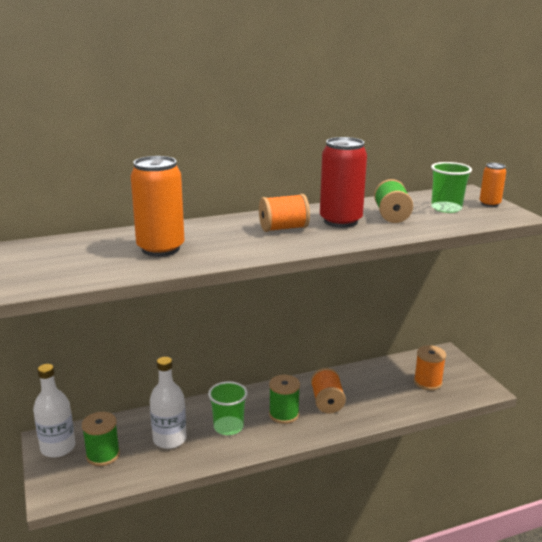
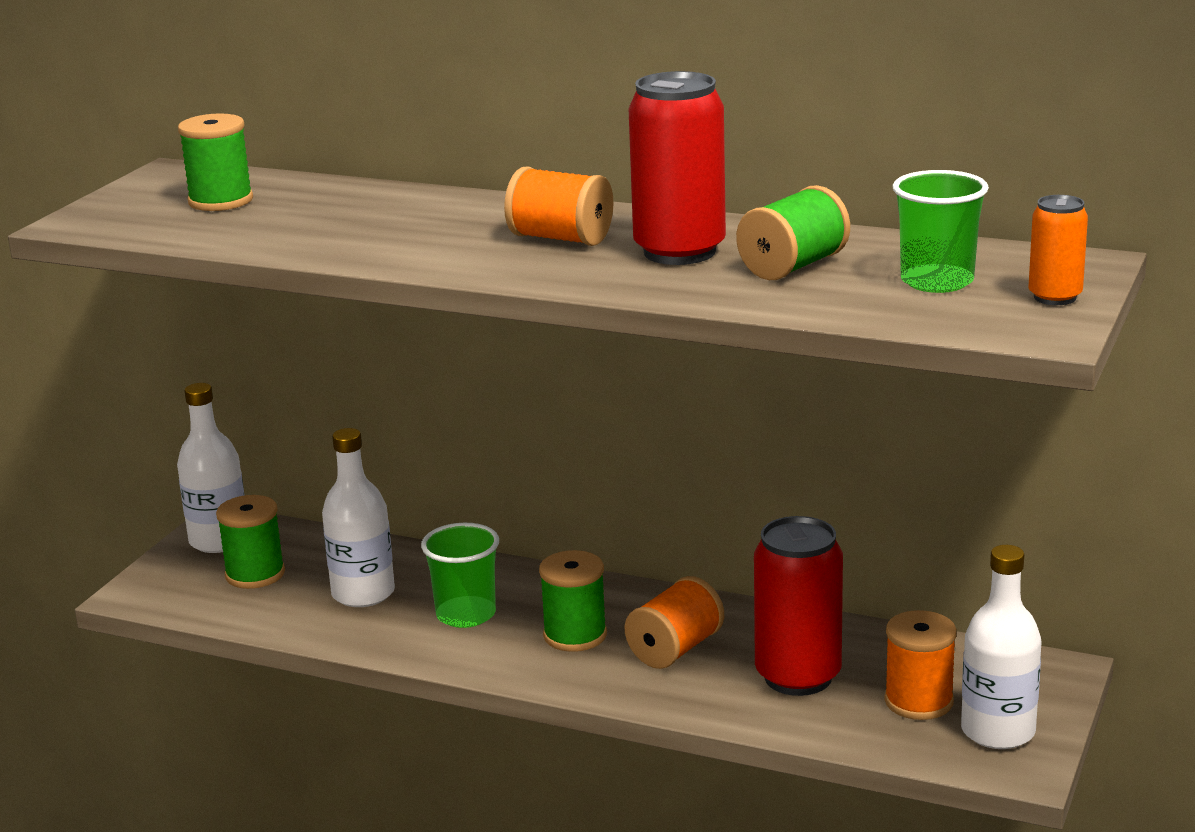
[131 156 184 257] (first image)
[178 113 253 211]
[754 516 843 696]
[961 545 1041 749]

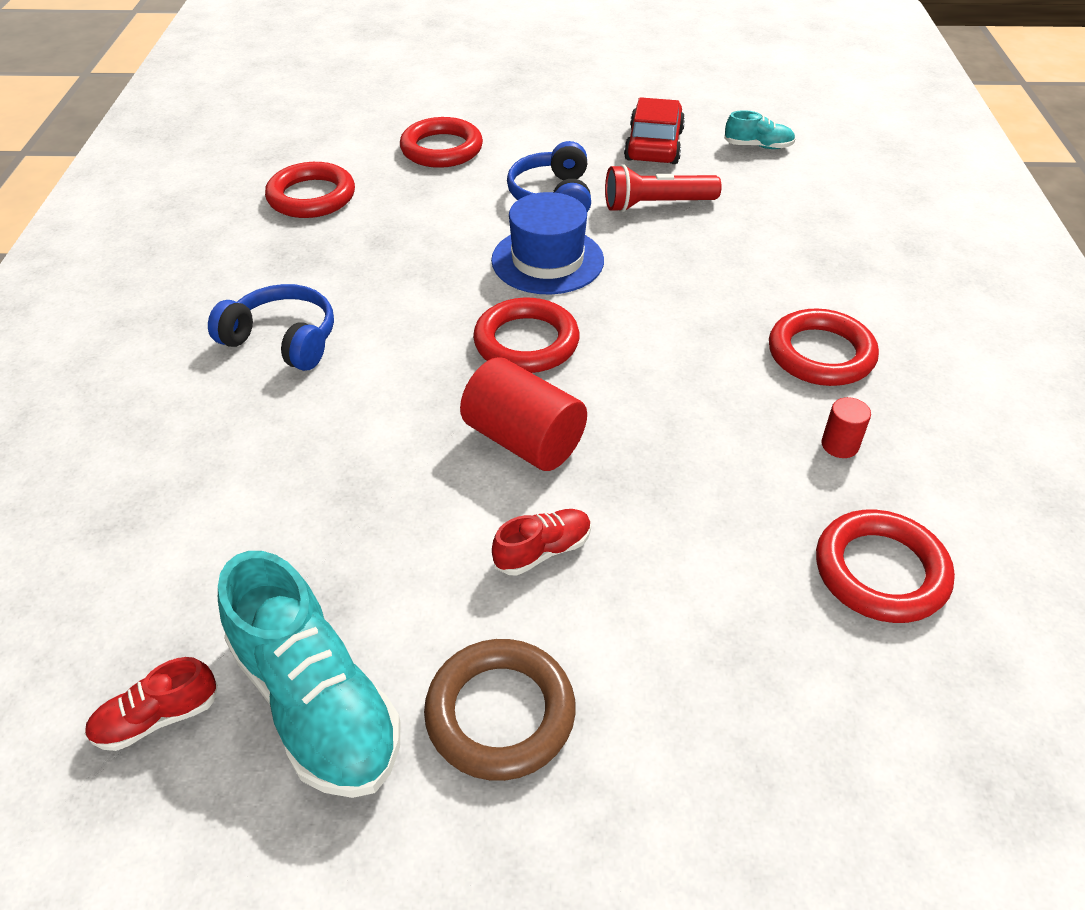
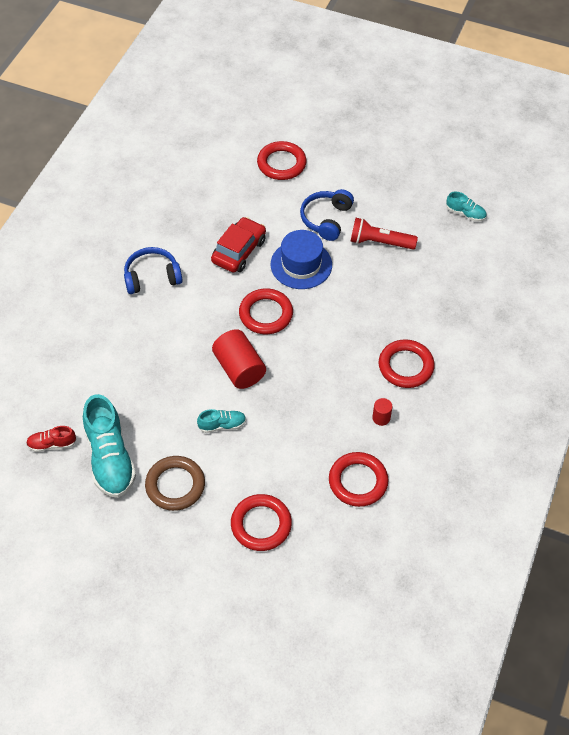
[124 247 182 294]
[231 494 292 551]
[197 409 246 433]
[211 217 266 273]

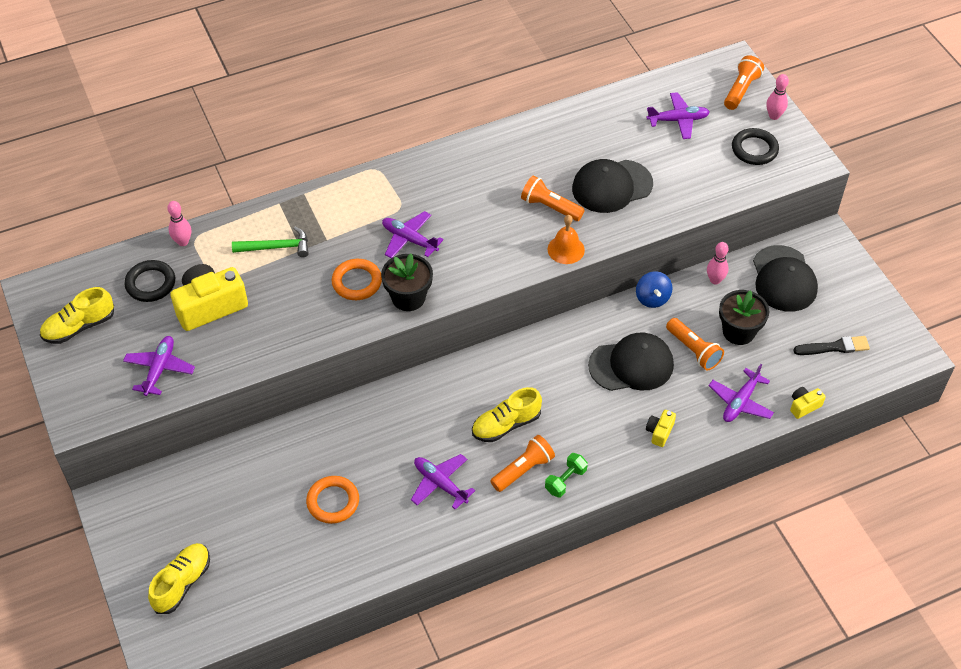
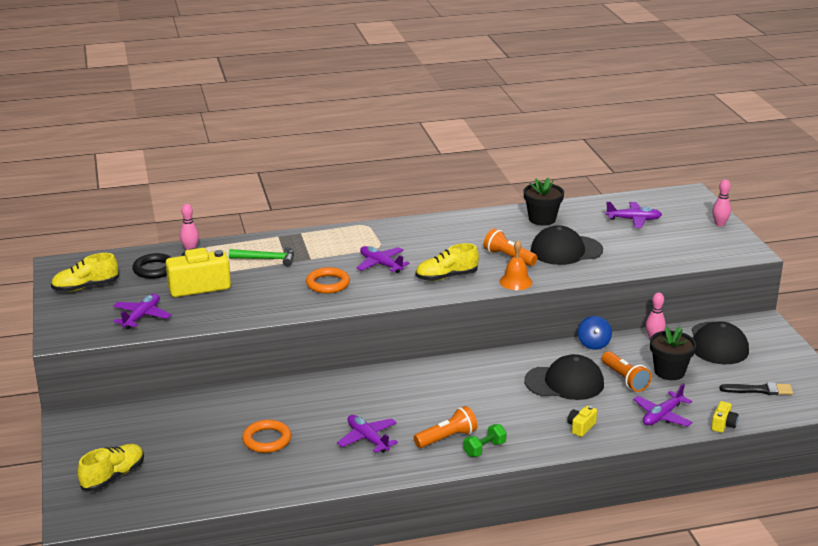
[524 177 564 226]
[415 243 479 281]
[724 55 764 110] (first image)
[732 128 779 165] (first image)
[711 401 739 433]

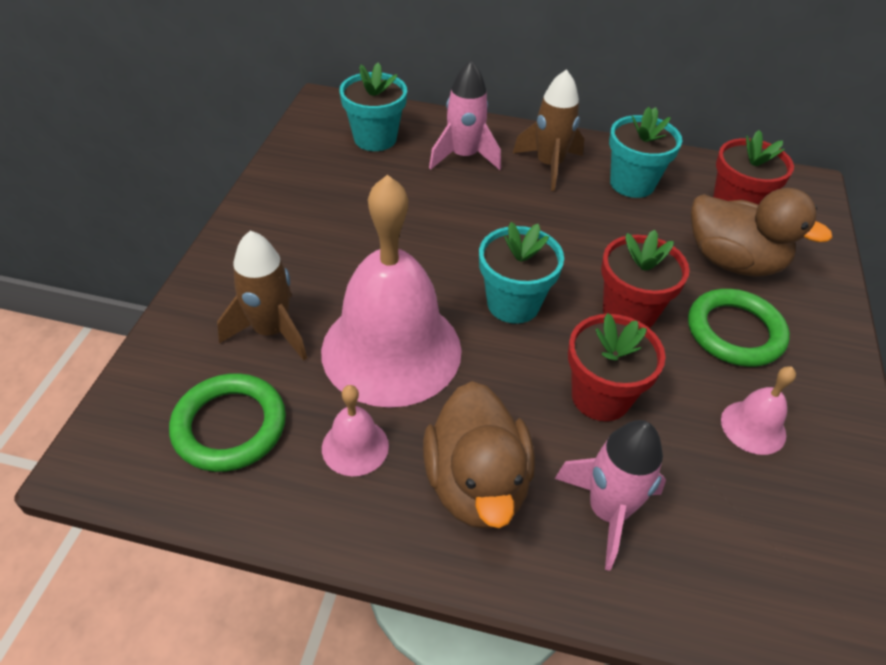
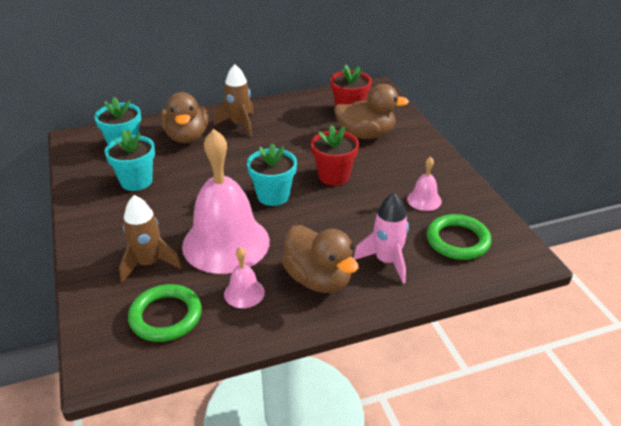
[161 92 208 143]
[568 313 666 421] (first image)
[105 130 155 191]
[427 214 491 260]

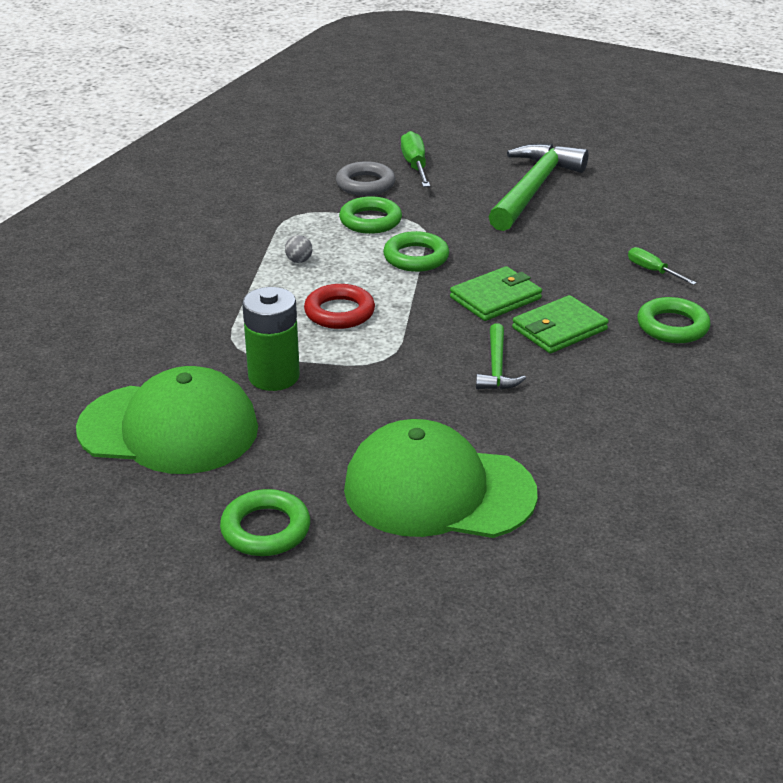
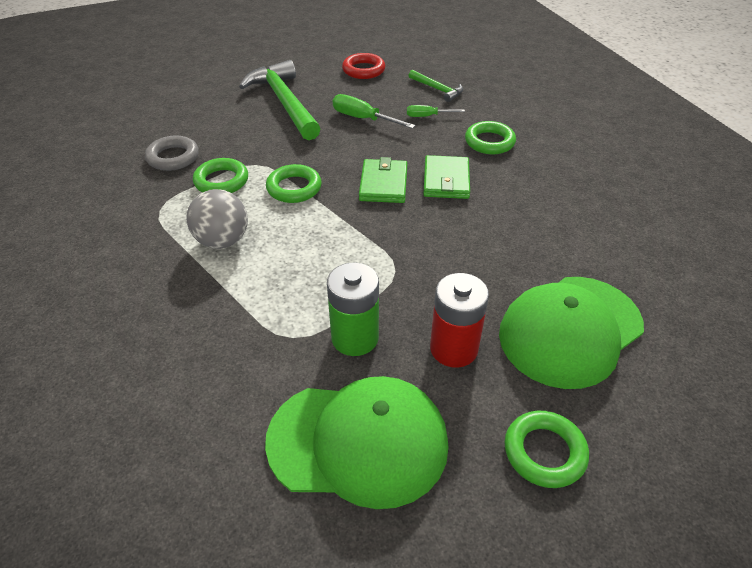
[265 376 448 509]
[186 189 248 249]
[342 53 385 79]
[333 94 415 129]
[408 70 463 102]
[430 273 489 368]

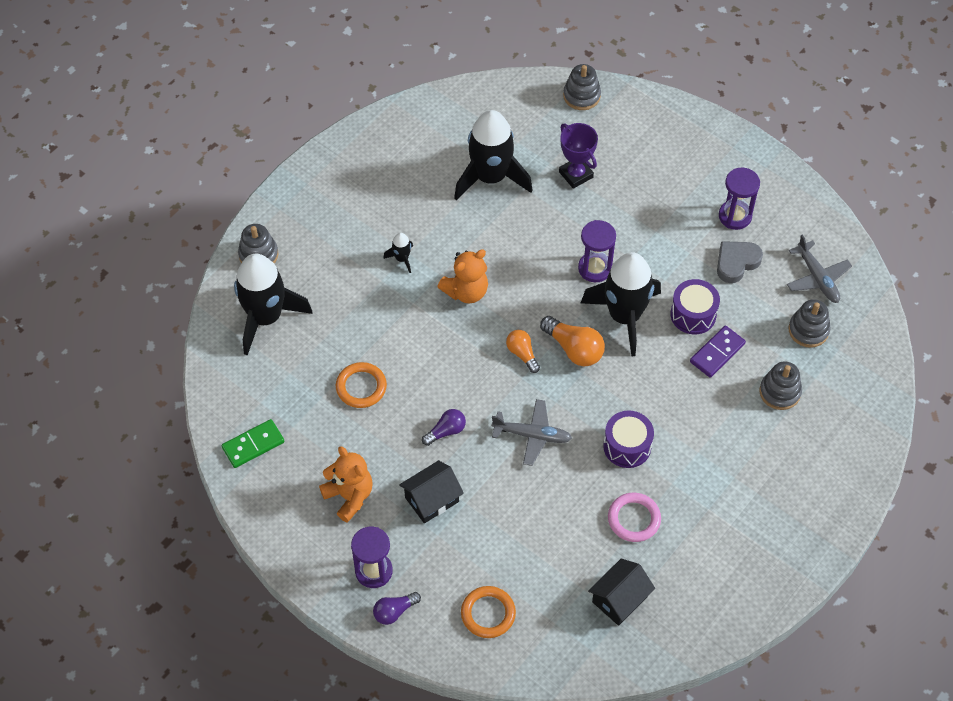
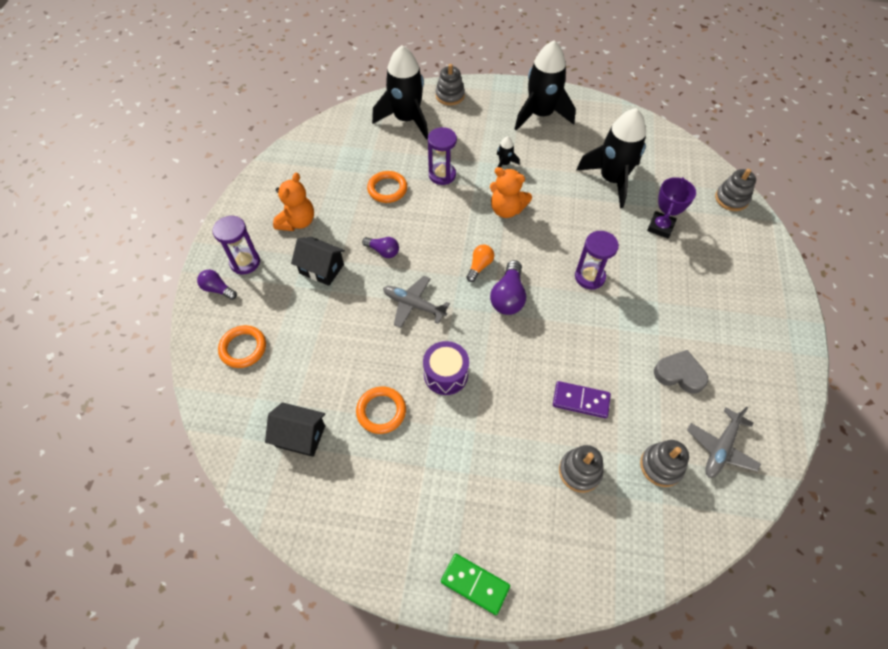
[441 553 510 615]
[383 276 450 328]
[490 260 526 315]
[515 40 576 131]
[356 386 406 434]
[671 279 720 335] (first image)
[428 127 457 185]

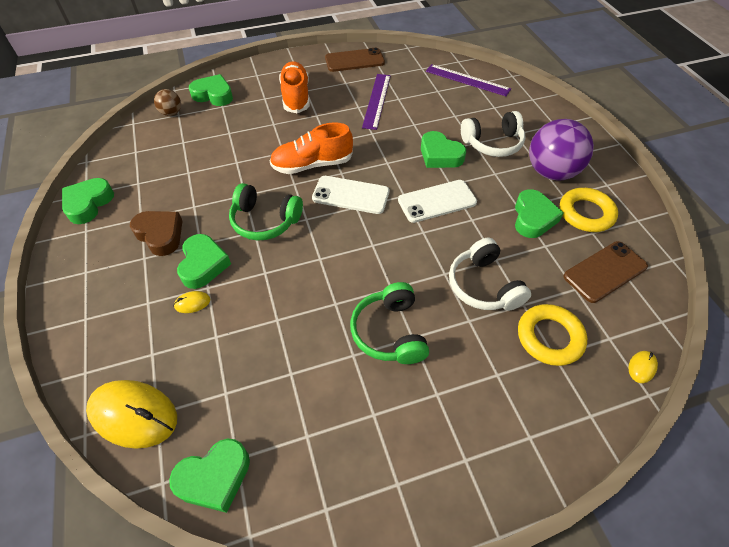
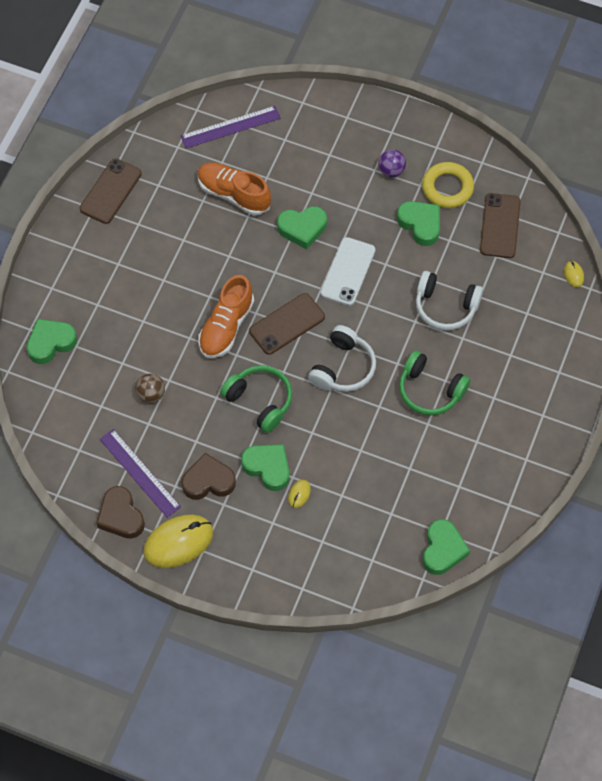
[96 486 145 539]
[143 515 213 568]
[136 374 165 403]
[220 365 292 433]
[197 162 271 215]
[249 293 325 355]
[100 429 181 518]
[308 325 376 392]
[518 304 587 366] (first image)
[378 149 406 177]

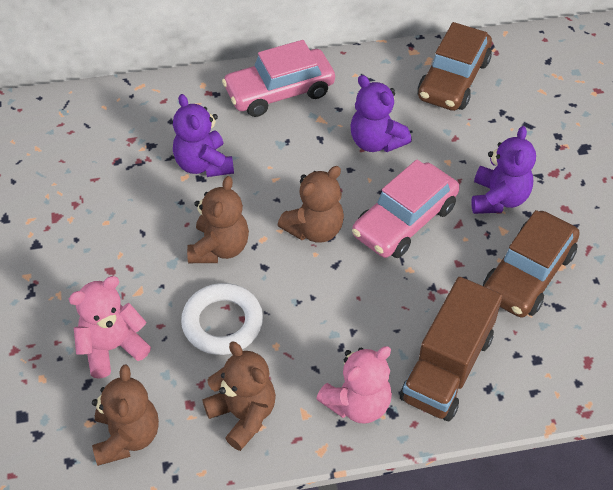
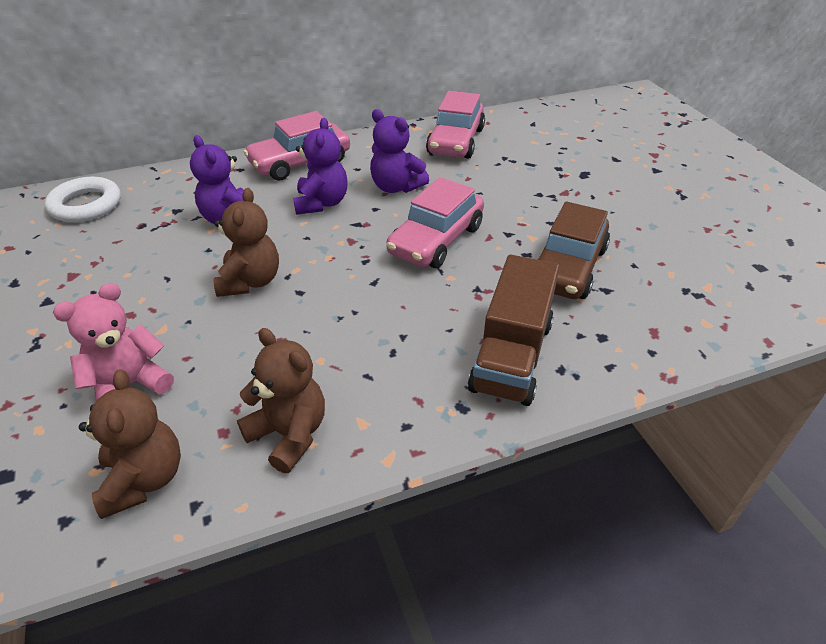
[45 177 121 222]
[278 166 344 243] (first image)
[316 346 392 424] (first image)
[426 91 485 159]
[293 118 348 215]

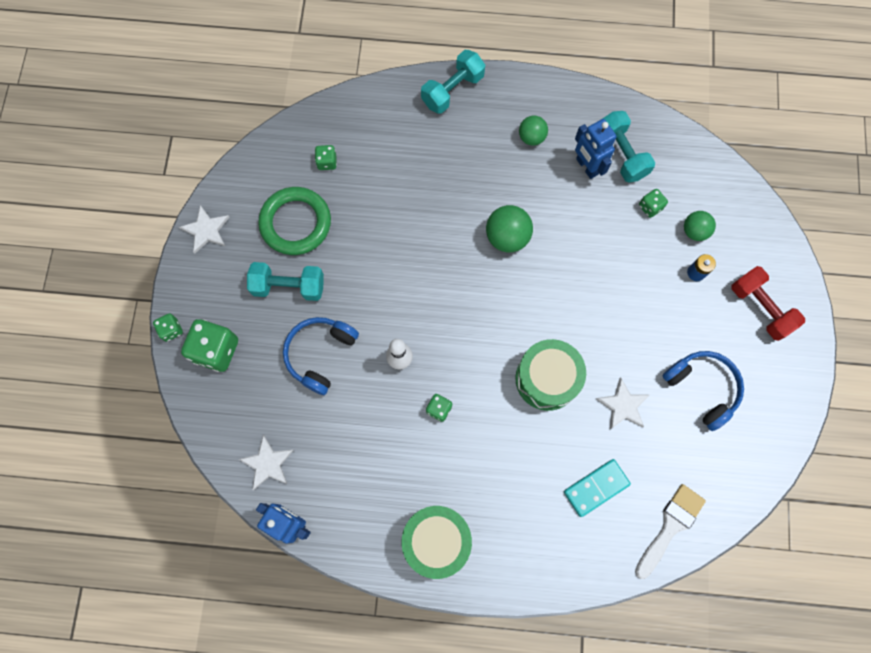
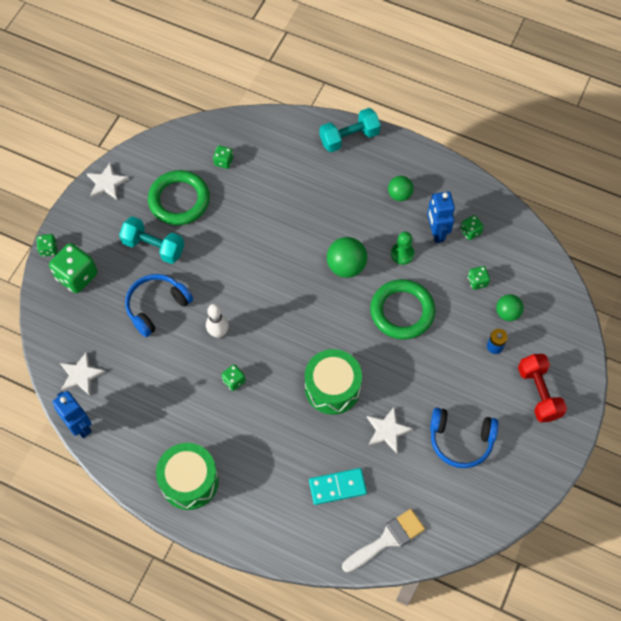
[460 215 484 240]
[430 408 499 468]
[370 279 435 340]
[391 232 414 265]

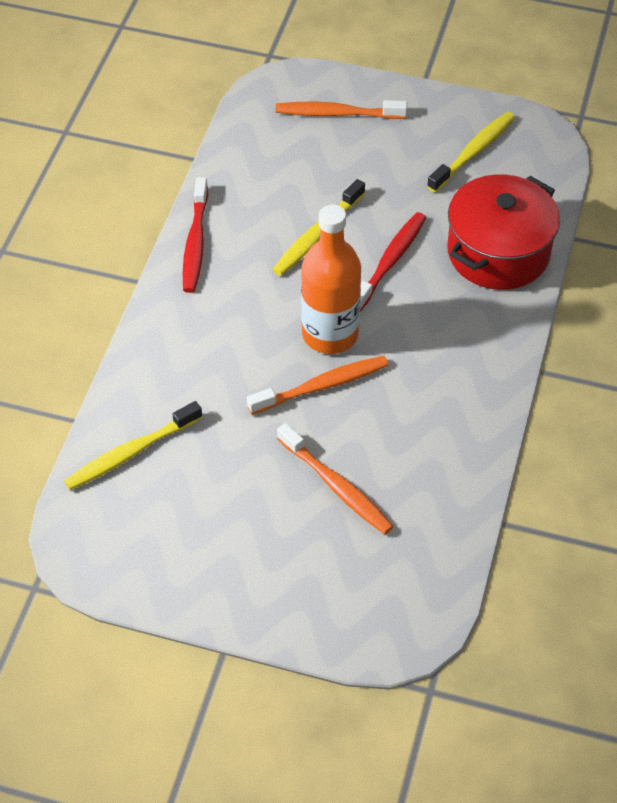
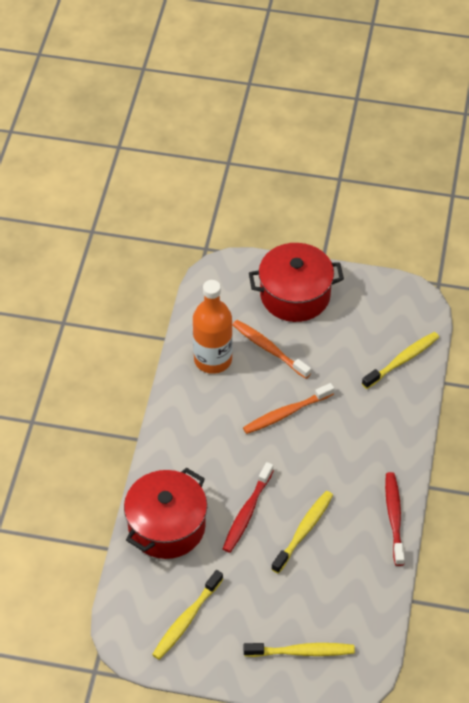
[244 643 355 657]
[193 280 233 374]
[249 243 344 322]

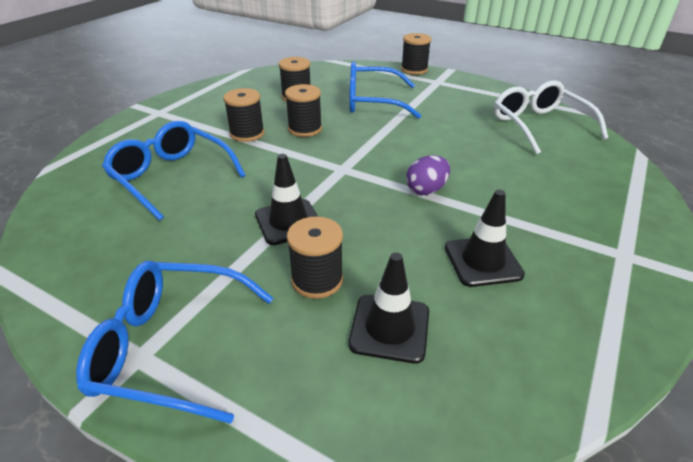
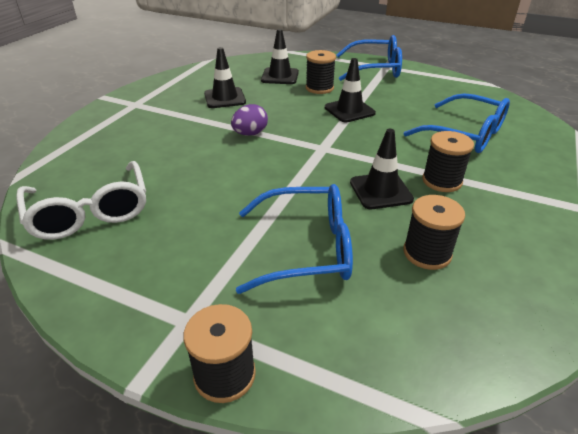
[350 129 414 209]

